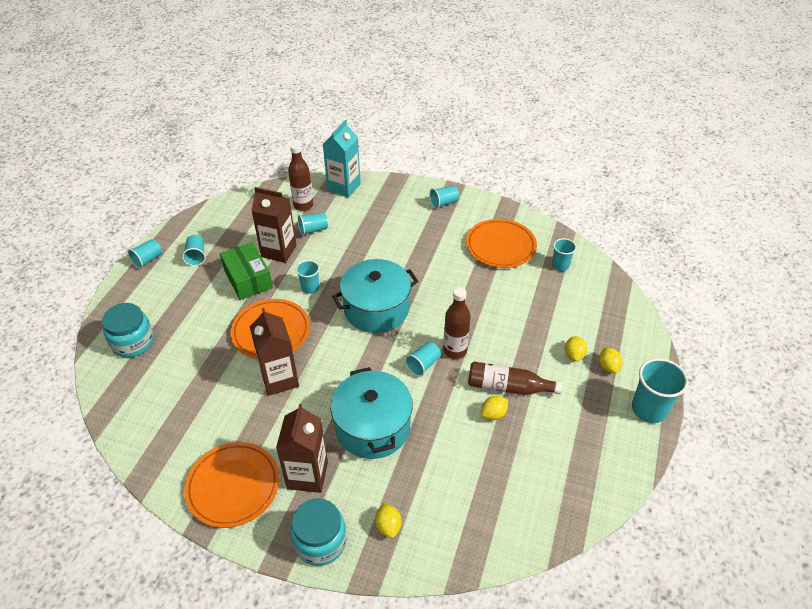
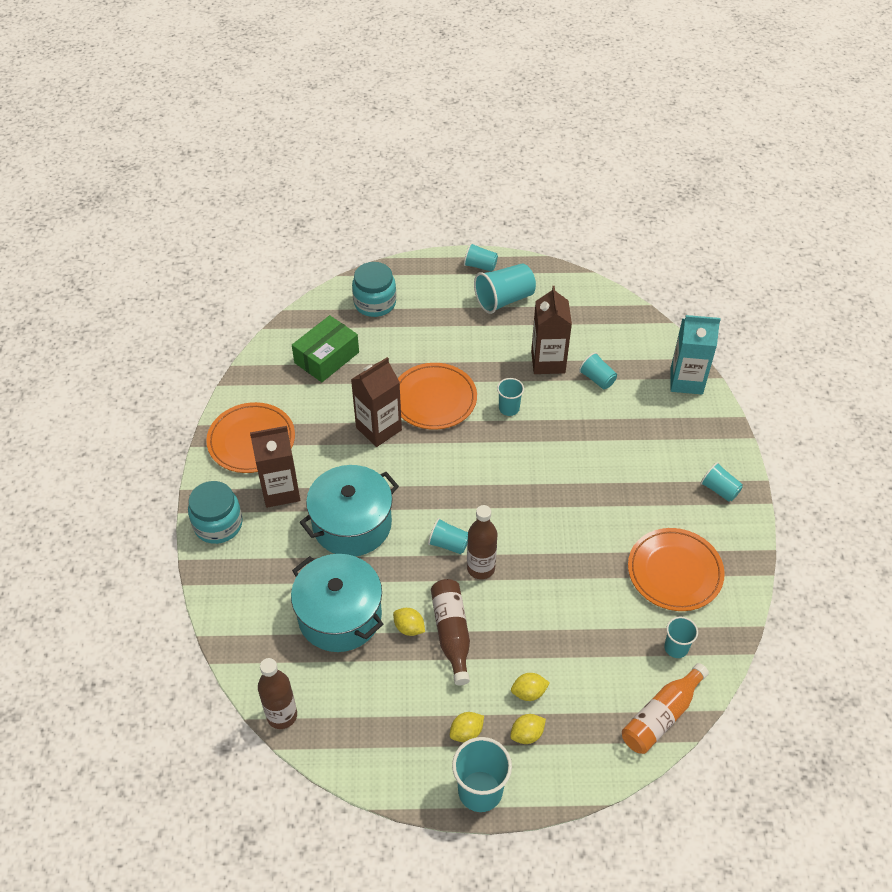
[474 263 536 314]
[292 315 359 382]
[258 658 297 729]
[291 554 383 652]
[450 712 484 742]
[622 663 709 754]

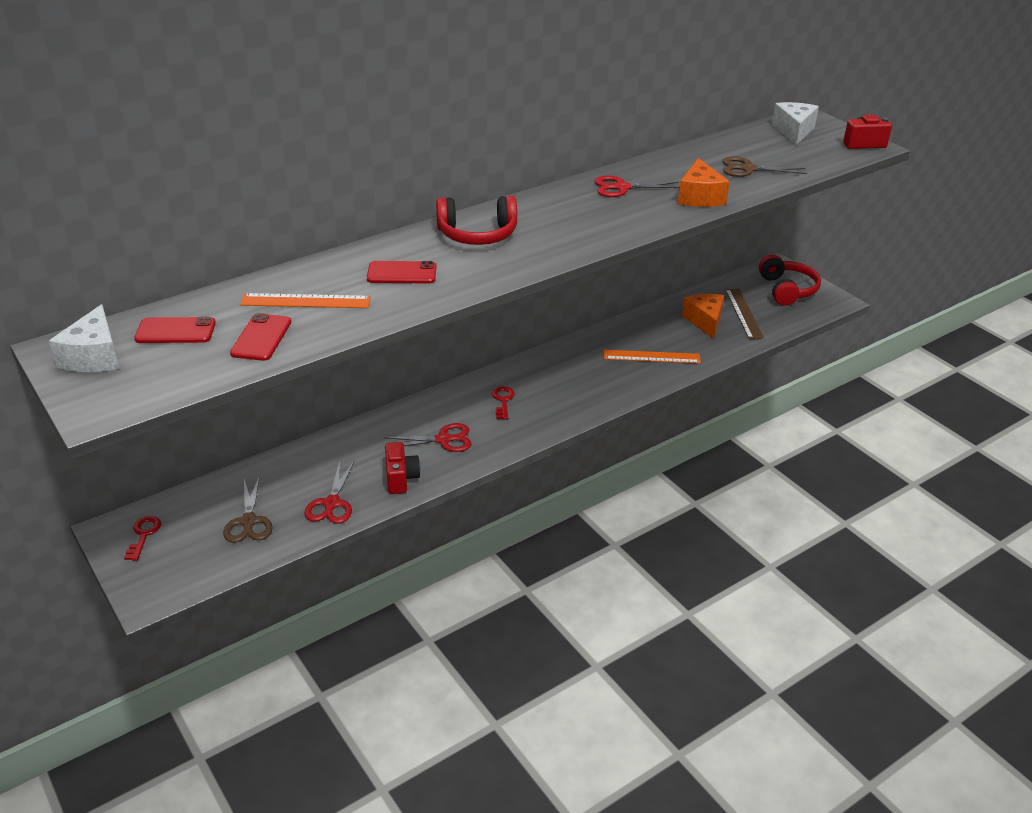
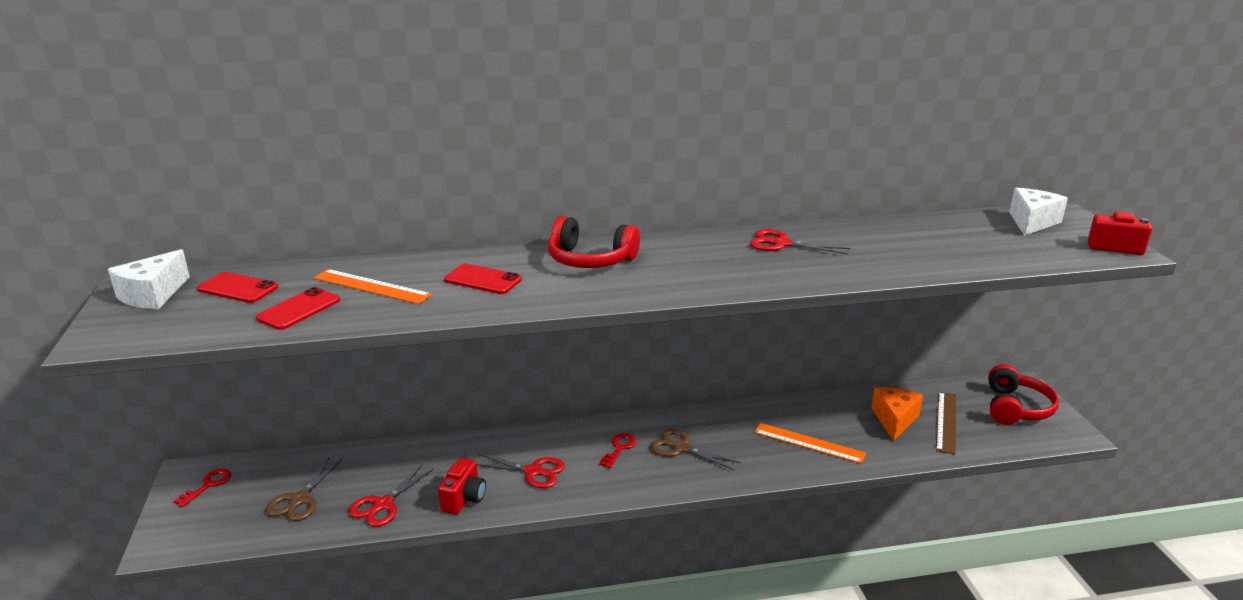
[678 158 730 207] (first image)
[651 429 741 471]

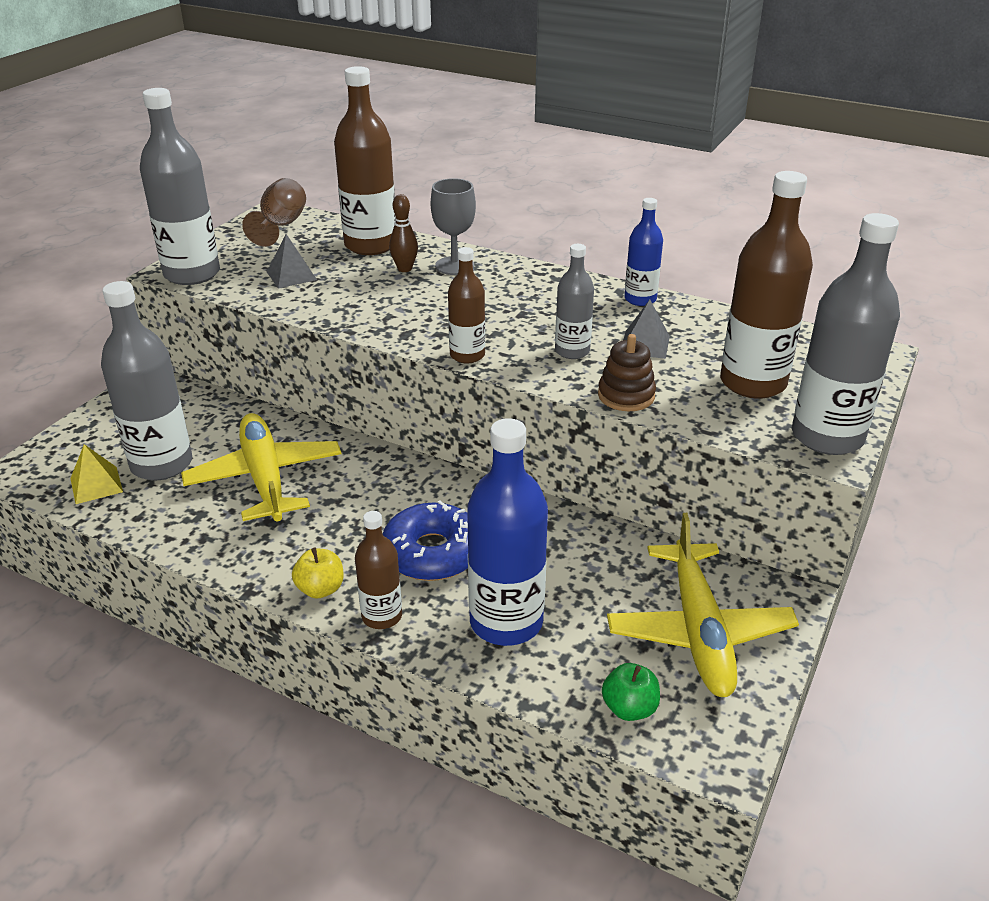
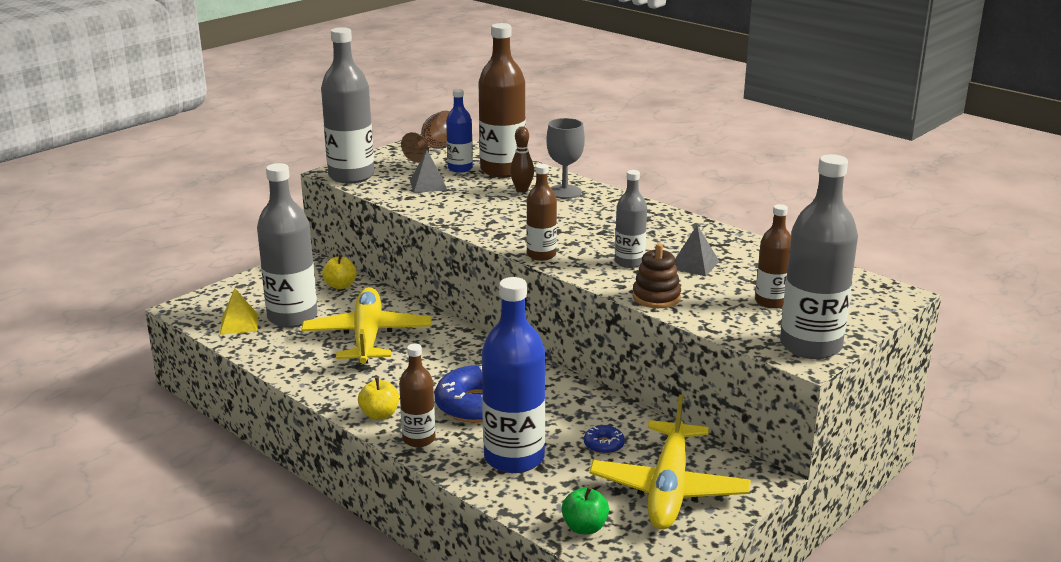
[446 89 473 173]
[755 204 791 308]
[322 254 357 289]
[584 425 625 454]

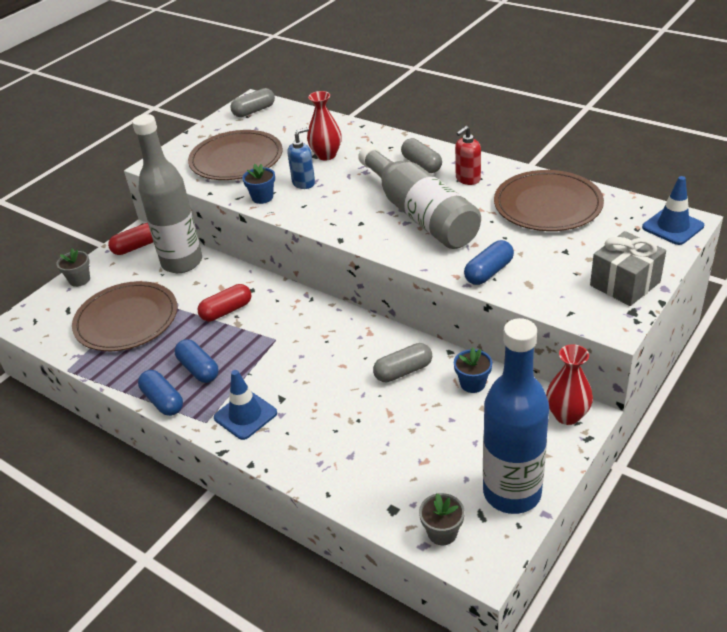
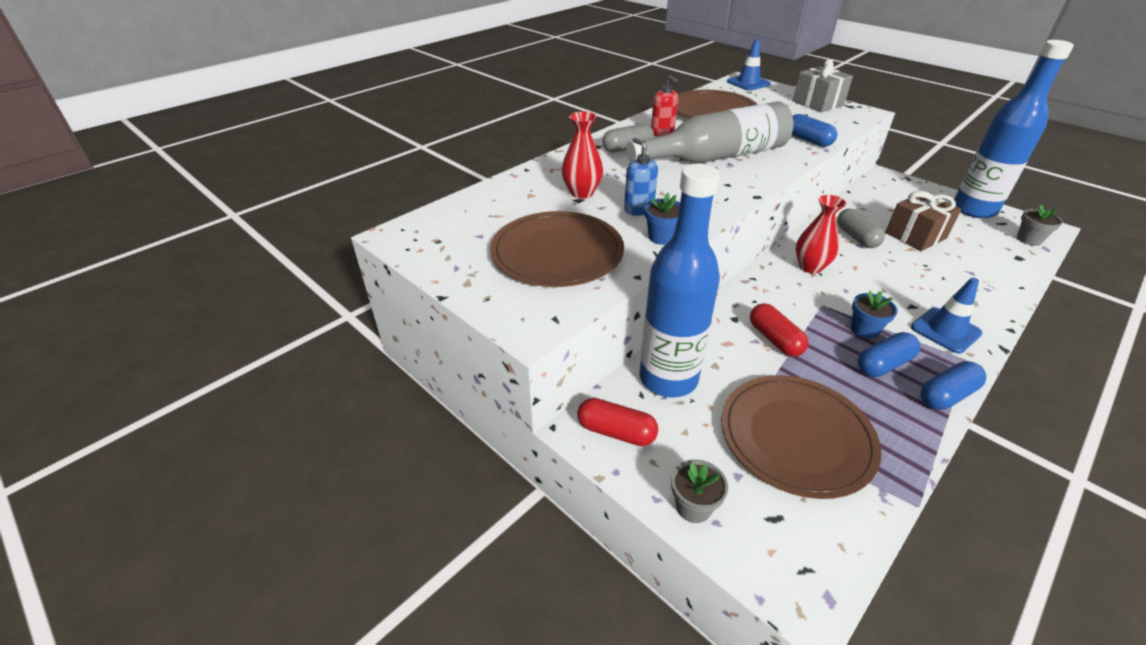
[577 398 658 446]
[639 164 720 397]
[230 88 275 117] (first image)
[851 290 898 339]
[796 195 846 274]
[885 191 961 251]

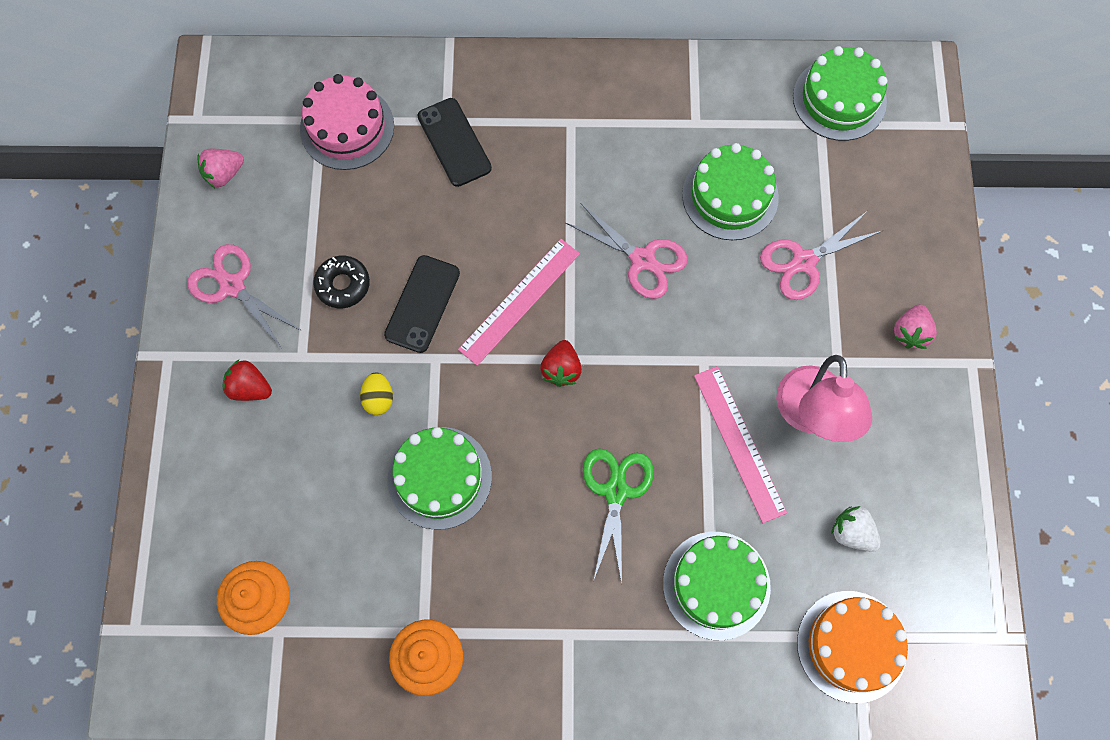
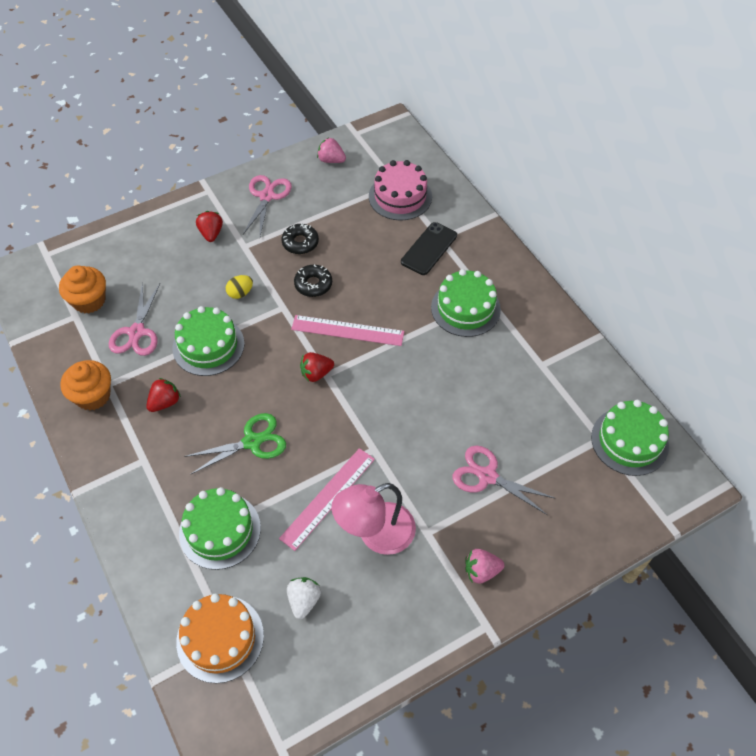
[294 265 332 297]
[109 282 160 356]
[431 269 501 337]
[147 378 181 412]

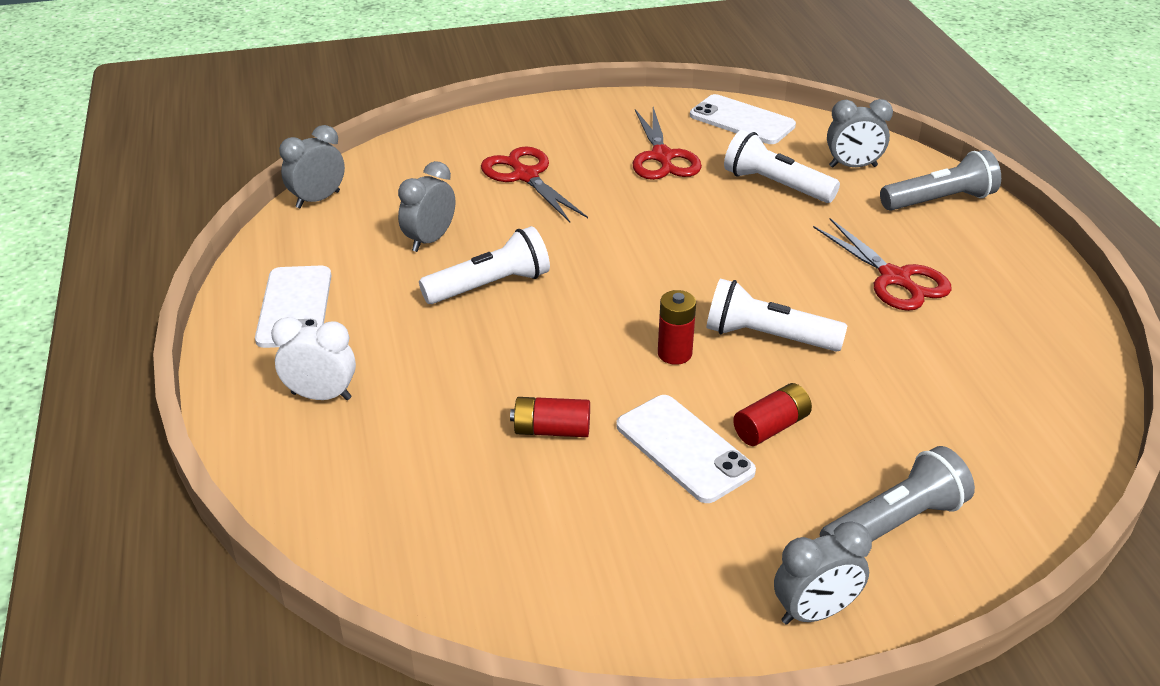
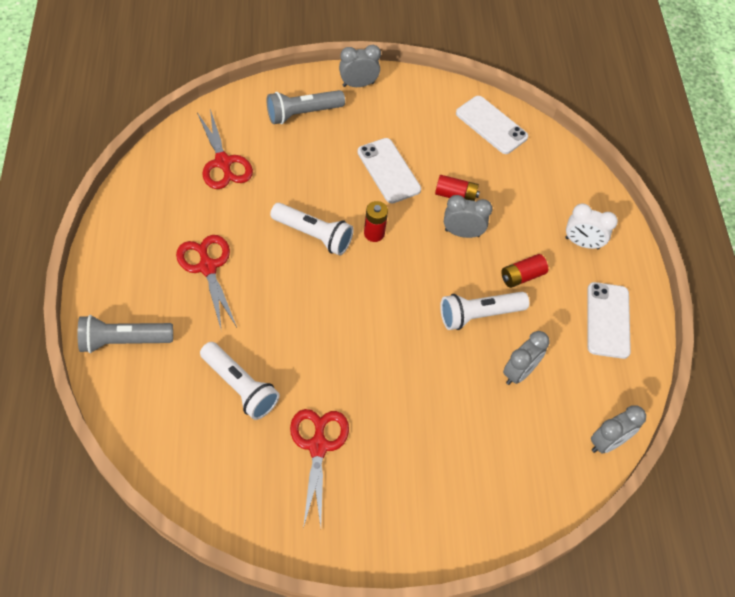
[197 109 253 189]
[456 96 528 154]
[501 254 548 288]
[444 195 493 238]

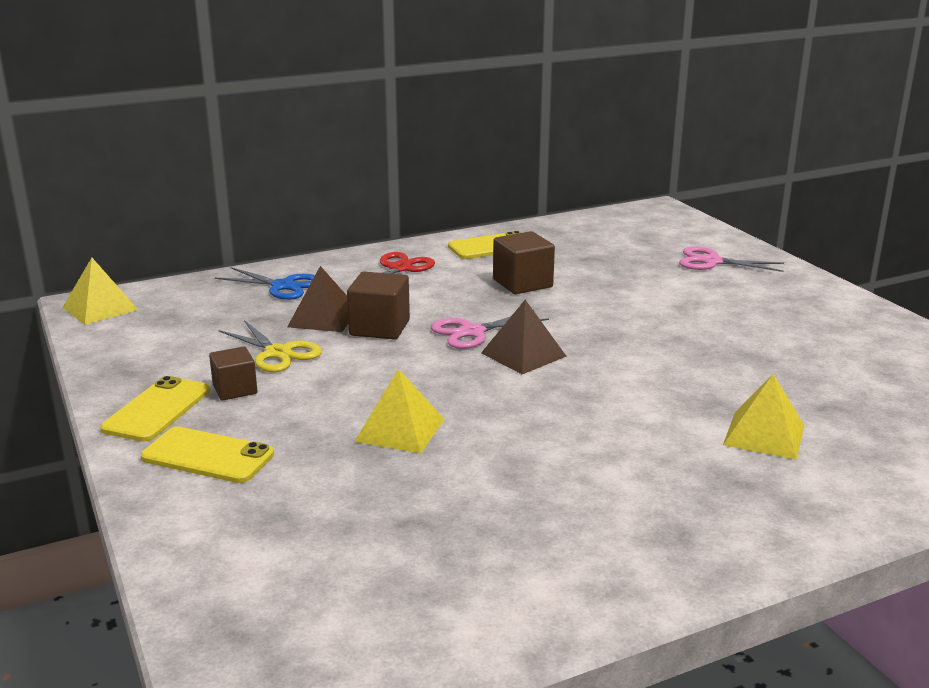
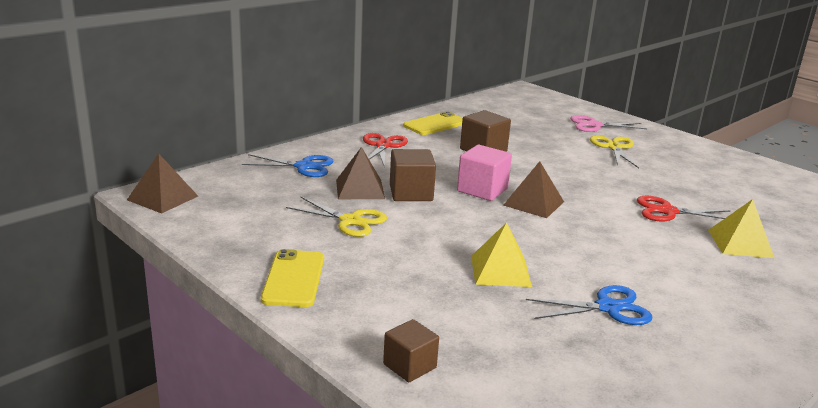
[127 154 198 214]
[141 427 274 483] (first image)
[383 319 439 382]
[457 145 512 201]
[526 285 652 325]
[590 135 639 168]
[637 196 731 222]

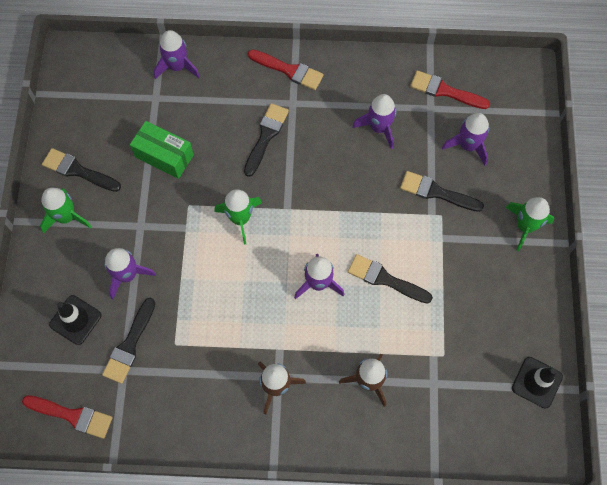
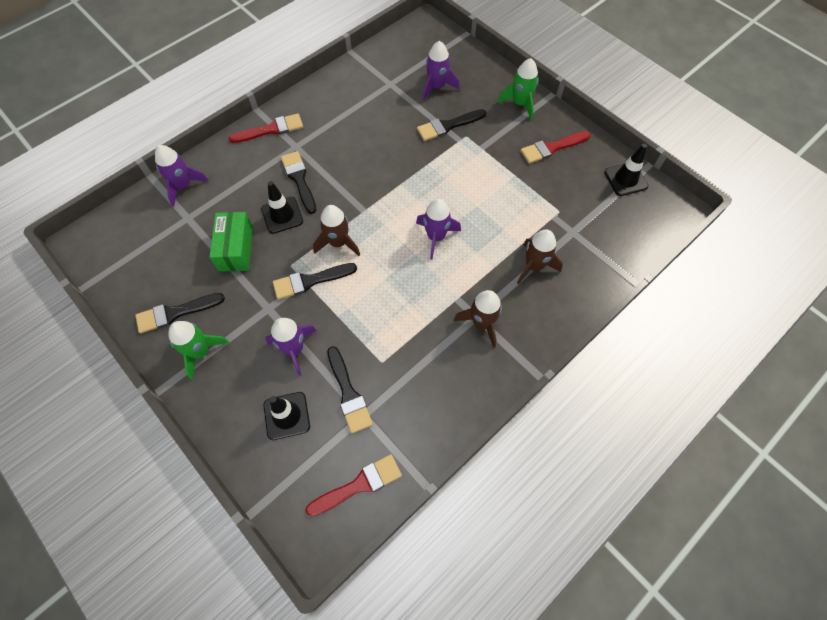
[209 212 253 272]
[313 205 360 256]
[273 263 357 299]
[353 94 396 149] (first image)
[521 131 591 164]
[261 181 303 234]

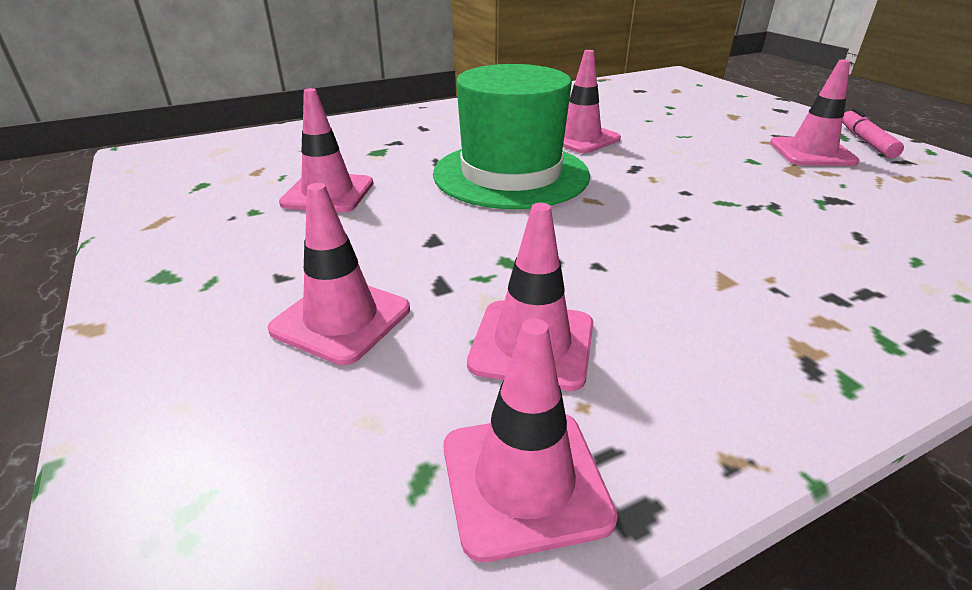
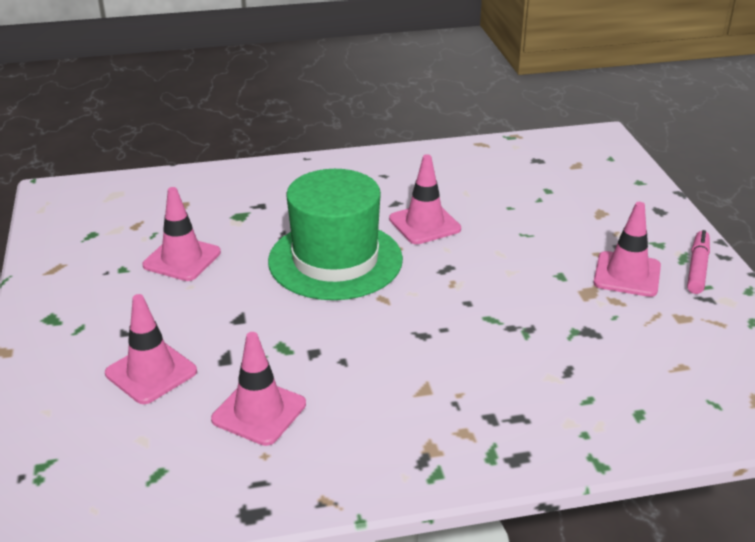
[443 318 618 562] (first image)

